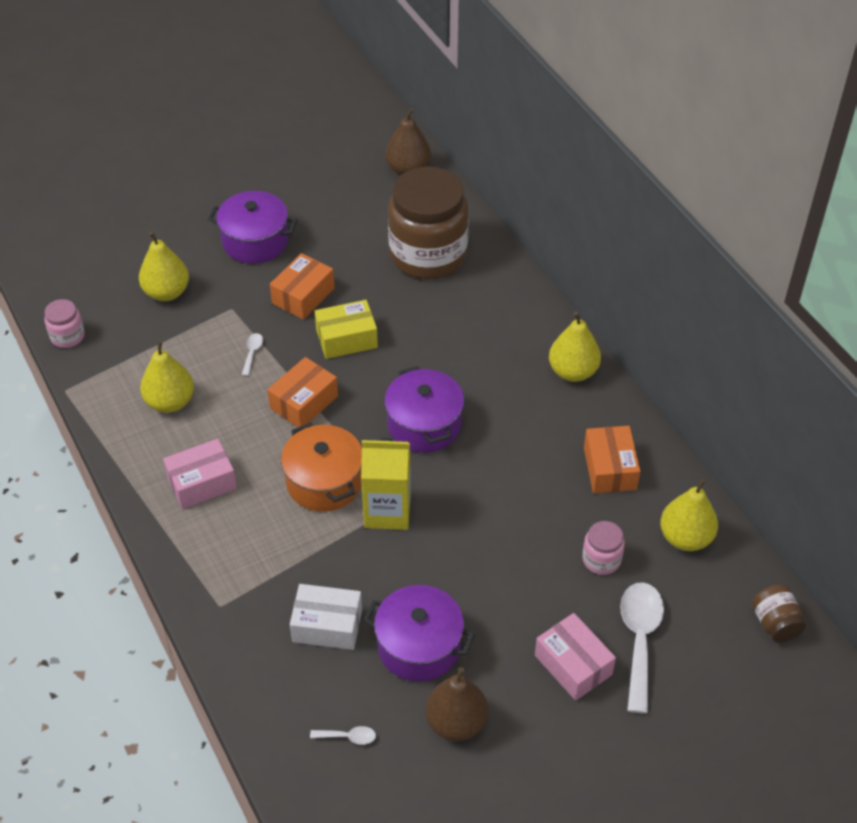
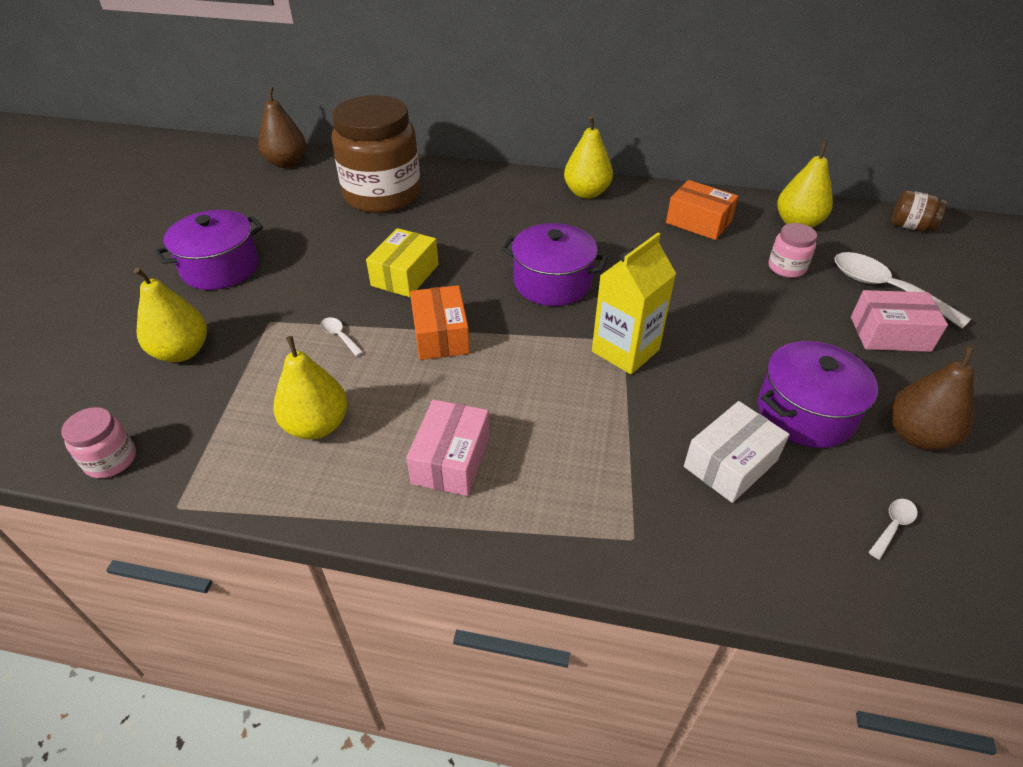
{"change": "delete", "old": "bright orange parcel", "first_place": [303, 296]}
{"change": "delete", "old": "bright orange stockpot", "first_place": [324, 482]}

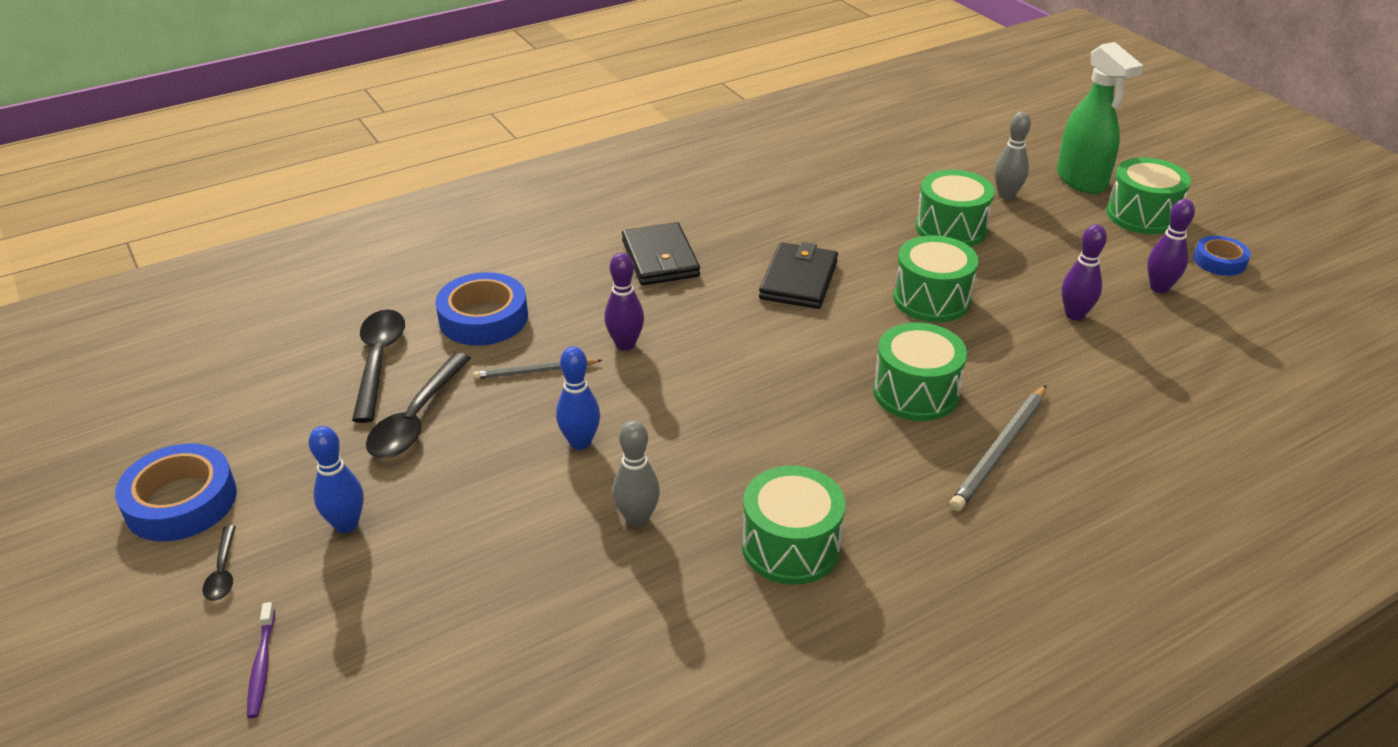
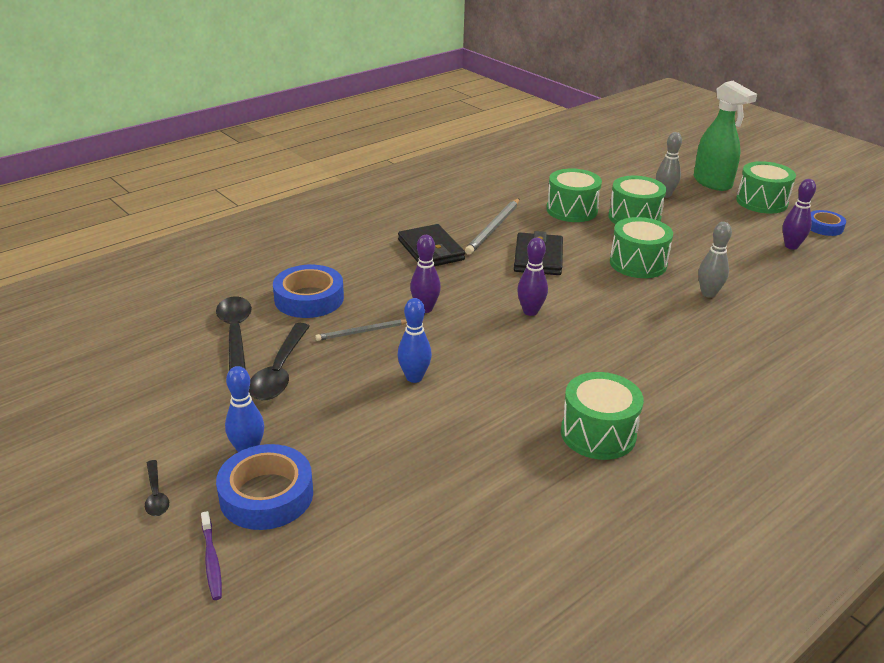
{"change": "move", "old": "blue roll of tape", "first_place": [181, 502], "second_place": [266, 495]}
{"change": "move", "old": "grey pencil", "first_place": [999, 450], "second_place": [493, 228]}
{"change": "move", "old": "violet tenpin", "first_place": [1074, 315], "second_place": [530, 311]}
{"change": "move", "old": "green toy drum", "first_place": [915, 392], "second_place": [572, 210]}
{"change": "move", "old": "grey tenpin", "first_place": [637, 519], "second_place": [708, 293]}

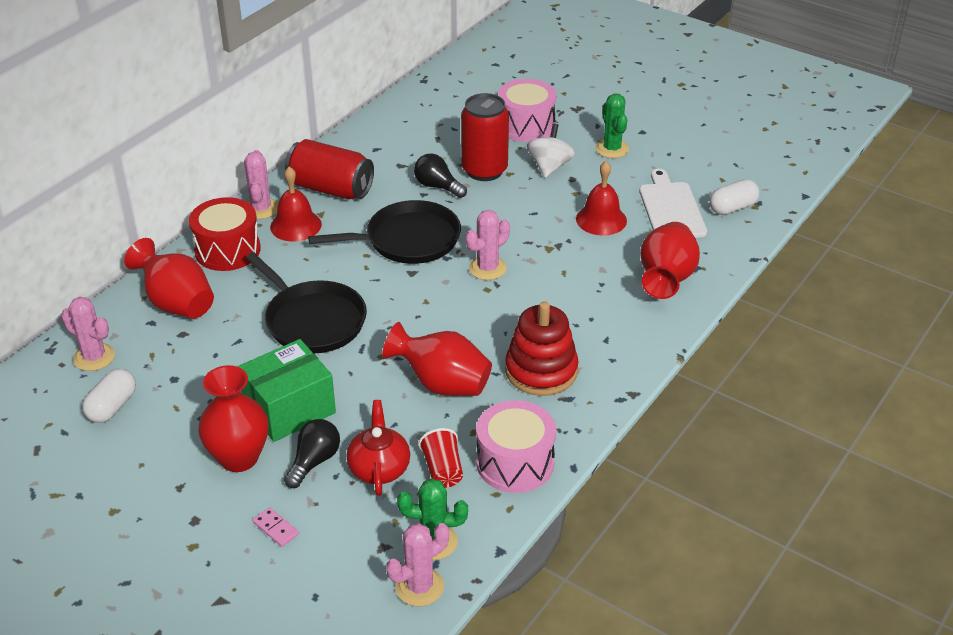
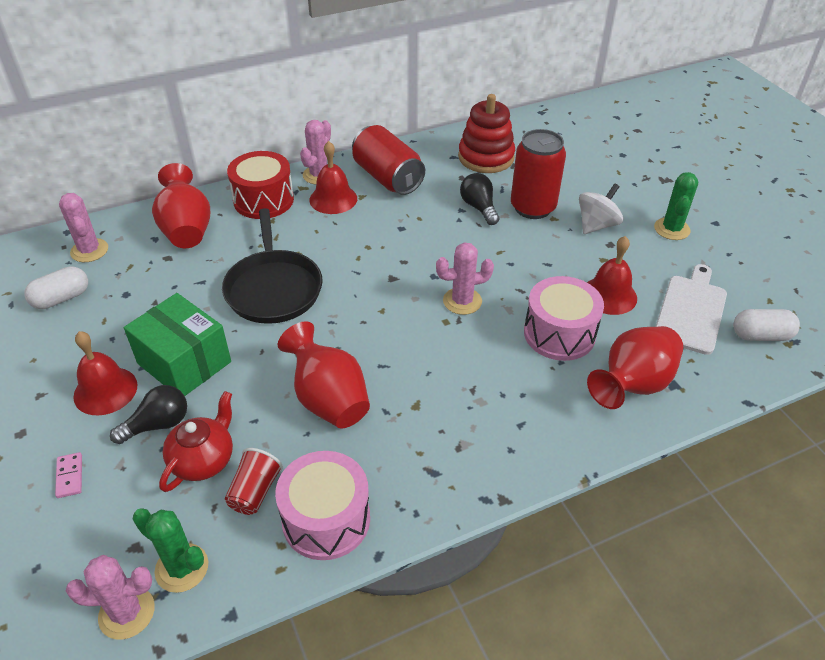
{"change": "replace", "old": "crimson vase", "new": "crimson bell", "first_place": [239, 458], "second_place": [105, 390]}
{"change": "rotate", "old": "green parcel", "first_place": [289, 408], "second_place": [184, 362], "degrees": 45}
{"change": "move", "old": "crimson stacking toy", "first_place": [541, 371], "second_place": [486, 157]}
{"change": "move", "old": "rosy toy drum", "first_place": [526, 125], "second_place": [559, 333]}
{"change": "delete", "old": "ebony pan", "first_place": [407, 240]}

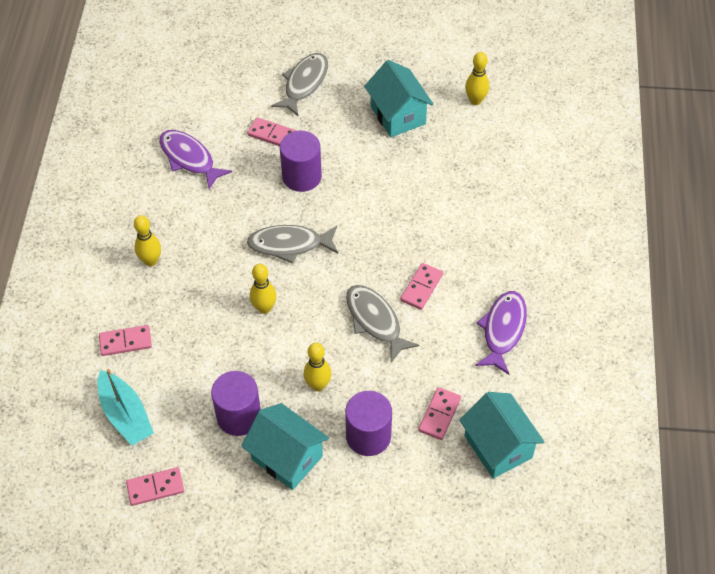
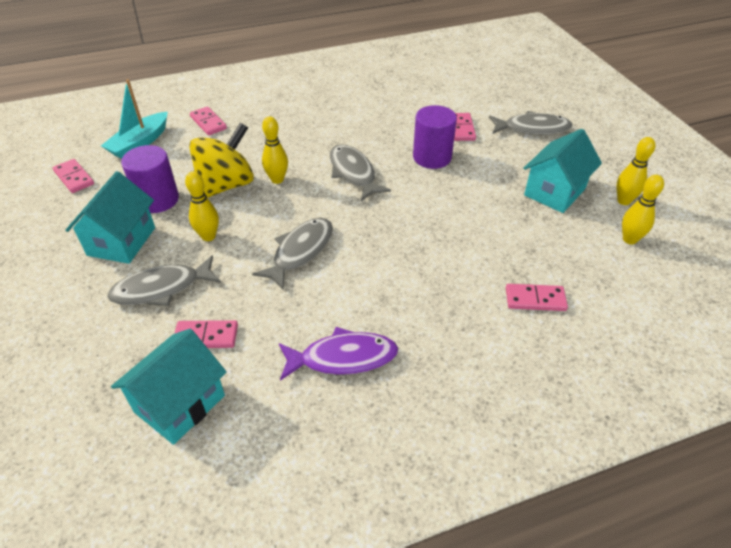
{"change": "replace", "old": "violet solid cylinder", "new": "grey toy fish", "first_place": [368, 436], "second_place": [161, 288]}
{"change": "insert", "new": "bright yellow toy top", "second_place": [226, 185]}
{"change": "move", "old": "rosy domino", "first_place": [421, 287], "second_place": [535, 299]}
{"change": "move", "old": "bright yellow tenpin", "first_place": [151, 261], "second_place": [624, 201]}
{"change": "delete", "old": "violet toy fish", "first_place": [189, 158]}

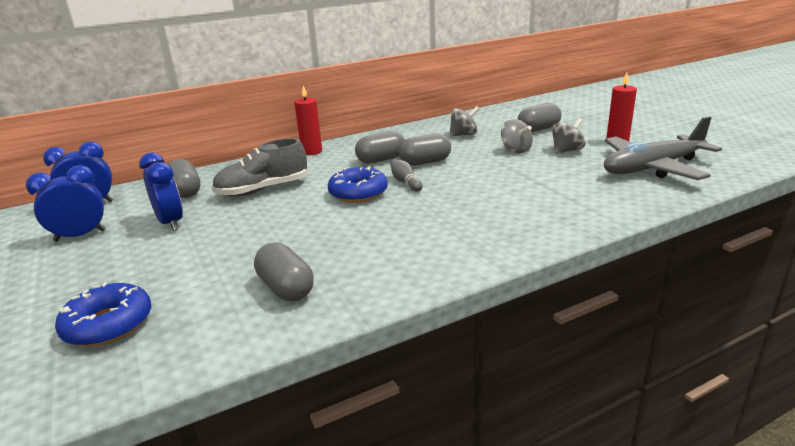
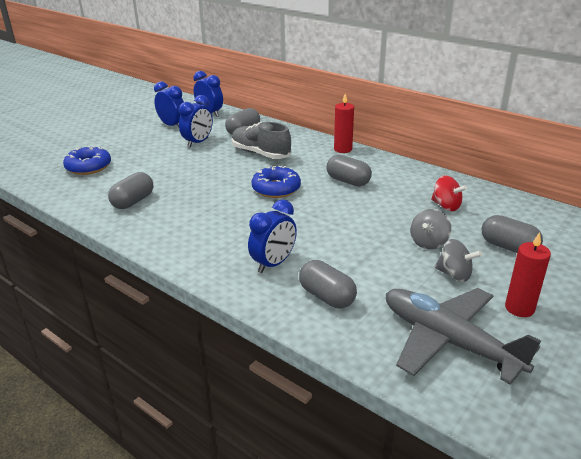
{"change": "insert", "new": "blue alarm clock", "second_place": [273, 264]}
{"change": "move", "old": "grey pill shape", "first_place": [425, 162], "second_place": [327, 297]}
{"change": "recolor", "old": "grey toy top", "new": "crimson toy top", "first_place": [463, 135], "second_place": [446, 206]}
{"change": "delete", "old": "grey tenpin", "first_place": [405, 182]}

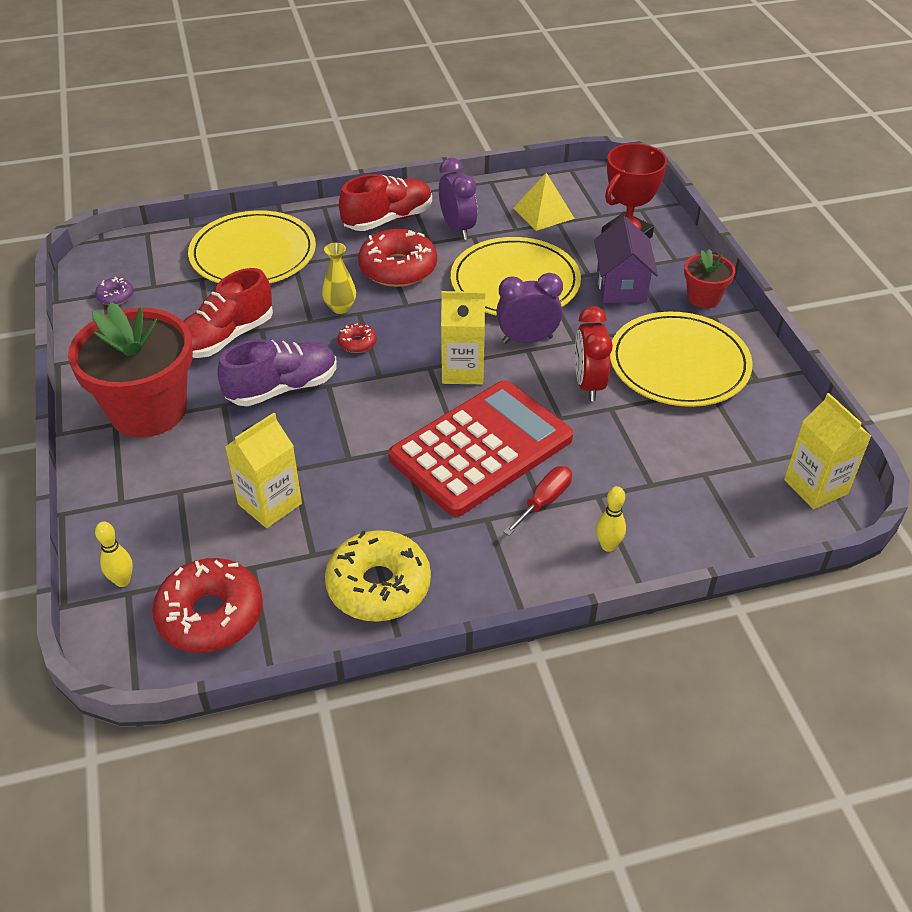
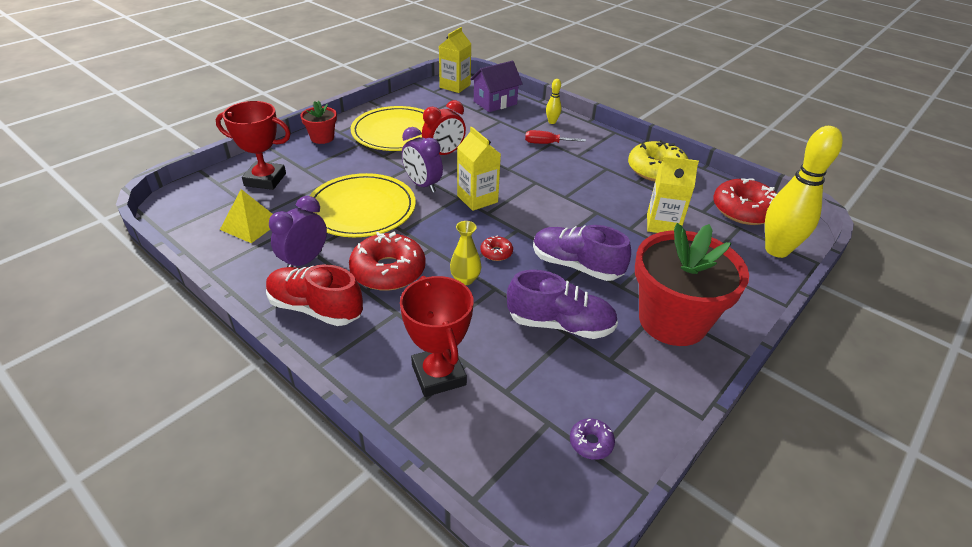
{"change": "replace", "old": "bright yellow dinner plate", "new": "crimson award cup", "first_place": [253, 254], "second_place": [438, 375]}
{"change": "move", "old": "violet house", "first_place": [621, 286], "second_place": [495, 103]}
{"change": "recolor", "old": "crimson shoe", "new": "violet shoe", "first_place": [226, 337], "second_place": [560, 324]}
{"change": "resize", "old": "bright yellow tenpin", "first_place": [122, 581], "second_place": [776, 250], "factor": 2.3}
{"change": "delete", "old": "crimson pocket calculator", "first_place": [481, 448]}

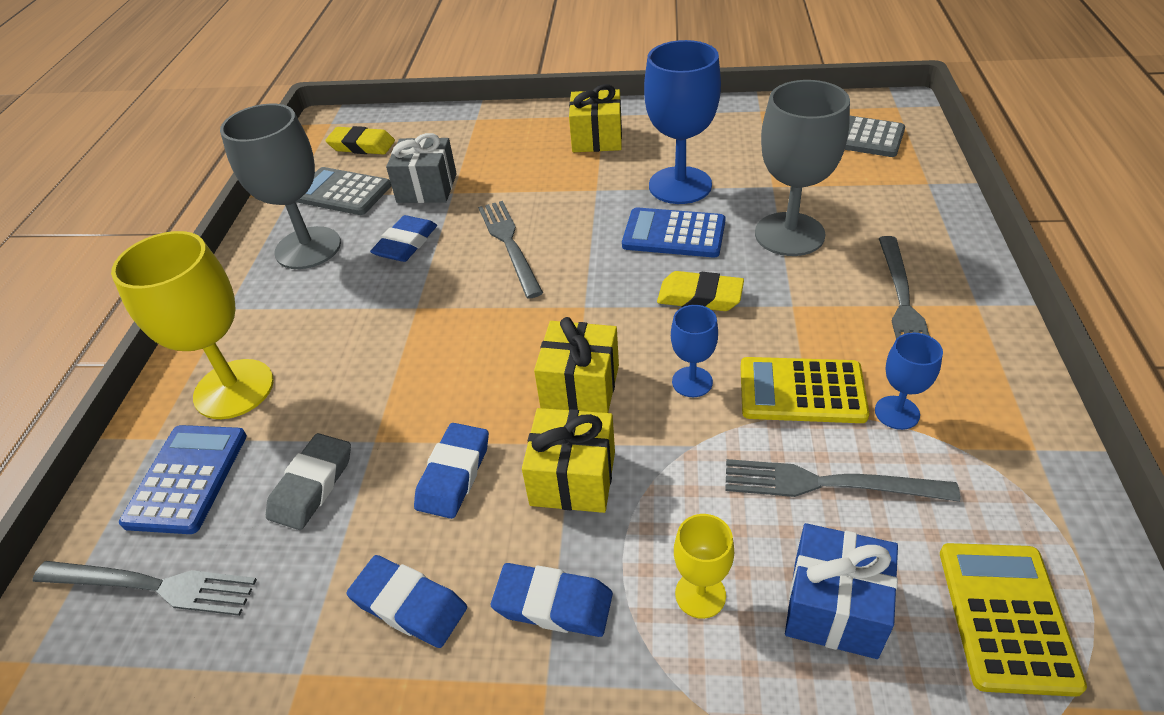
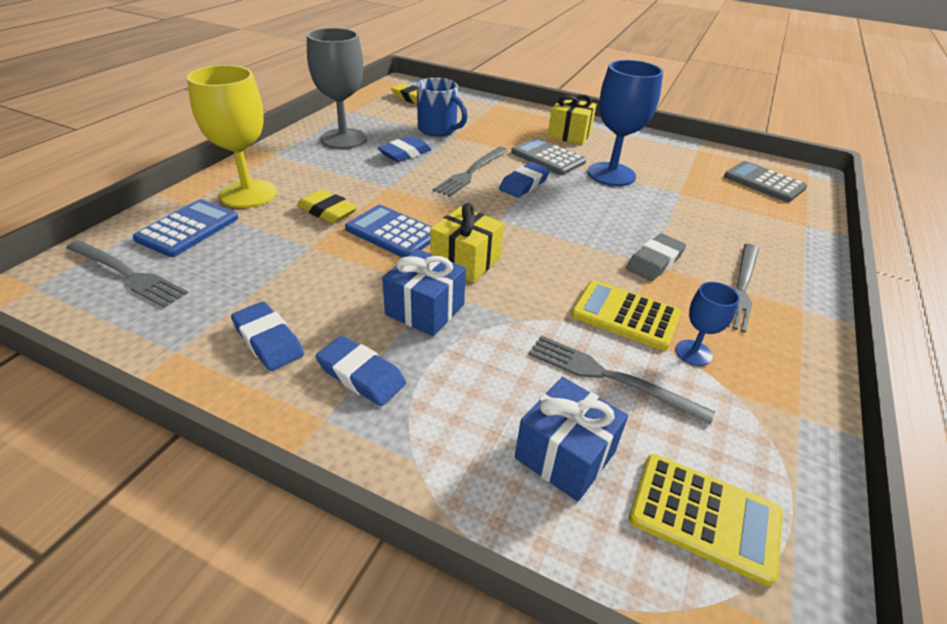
{"change": "move", "old": "bright yellow gum eraser", "first_place": [700, 297], "second_place": [327, 211]}
{"change": "move", "old": "blue pocket calculator", "first_place": [674, 234], "second_place": [392, 232]}
{"change": "recolor", "old": "bright yellow gift", "new": "blue gift", "first_place": [573, 478], "second_place": [425, 309]}
{"change": "replace", "old": "grey gift", "new": "blue mug", "first_place": [427, 188], "second_place": [438, 130]}
{"change": "rotate", "old": "grey table fork", "first_place": [509, 244], "second_place": [471, 172], "degrees": -150}
{"change": "move", "old": "blue gum eraser", "first_place": [454, 474], "second_place": [524, 184]}
{"change": "move", "old": "grey pocket calculator", "first_place": [342, 192], "second_place": [548, 157]}
{"change": "move", "old": "grey gum eraser", "first_place": [312, 485], "second_place": [654, 261]}
{"change": "rotate", "old": "bright yellow pocket calculator", "first_place": [1006, 616], "second_place": [704, 516], "degrees": 90}
{"change": "delete", "old": "blue goblet", "first_place": [692, 382]}
{"change": "delete", "old": "bright yellow goblet", "first_place": [700, 594]}
{"change": "delete", "old": "grey goblet", "first_place": [789, 234]}

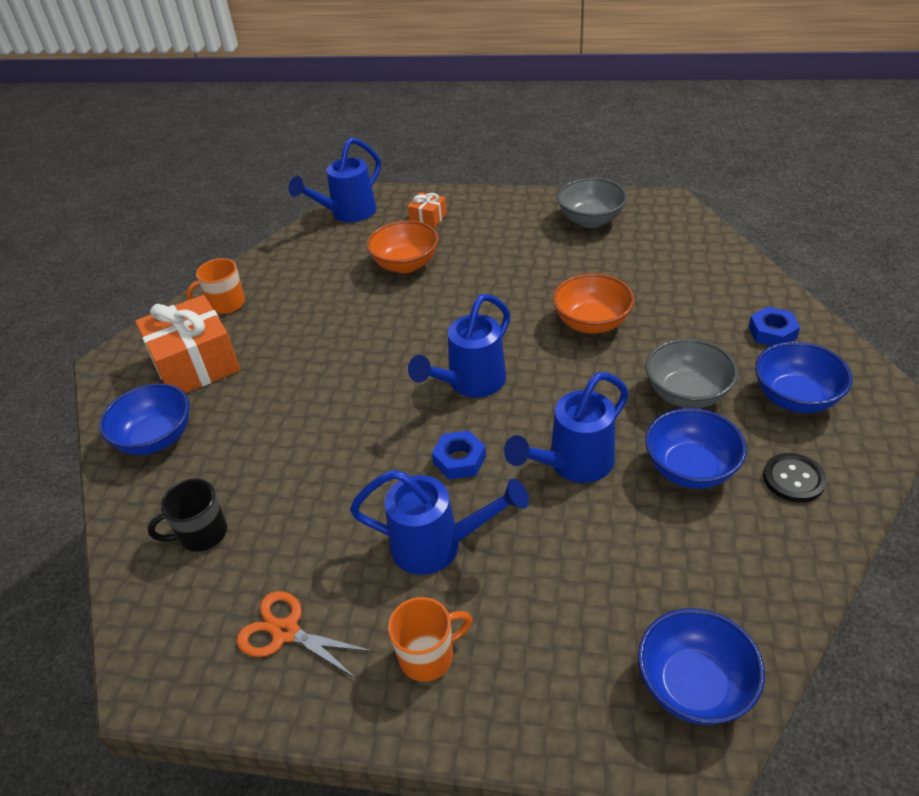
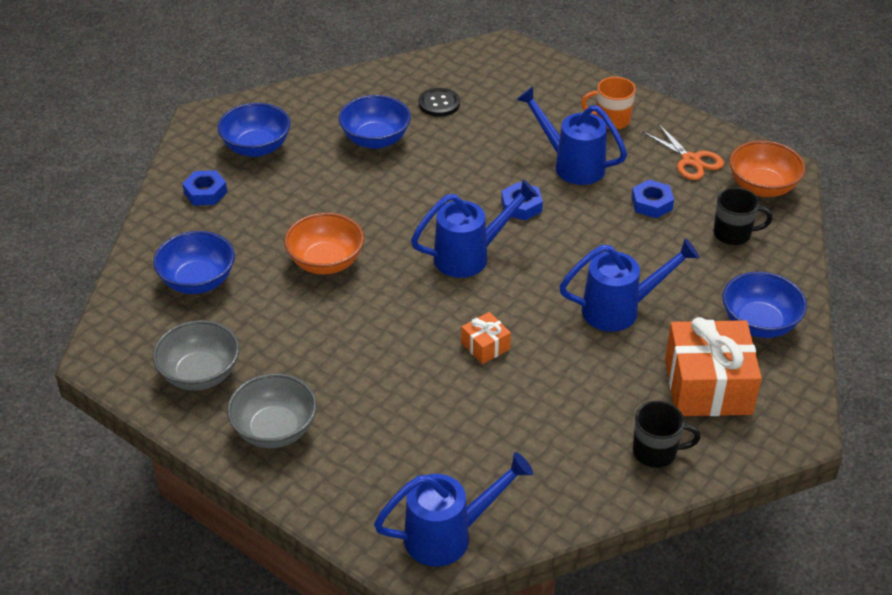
{"change": "move", "old": "blue bowl", "first_place": [694, 685], "second_place": [198, 281]}
{"change": "move", "old": "grey bowl", "first_place": [686, 394], "second_place": [275, 430]}
{"change": "move", "old": "ebony sewing button", "first_place": [793, 479], "second_place": [439, 103]}
{"change": "move", "old": "bright orange gift", "first_place": [428, 218], "second_place": [485, 346]}
{"change": "move", "old": "blue watering pot", "first_place": [572, 465], "second_place": [620, 309]}
{"change": "insert", "new": "blue nut", "second_place": [651, 203]}
{"change": "recolor", "old": "bright orange mug", "new": "ebony mug", "first_place": [226, 304], "second_place": [656, 452]}
{"change": "move", "old": "bright orange bowl", "first_place": [405, 264], "second_place": [762, 187]}

